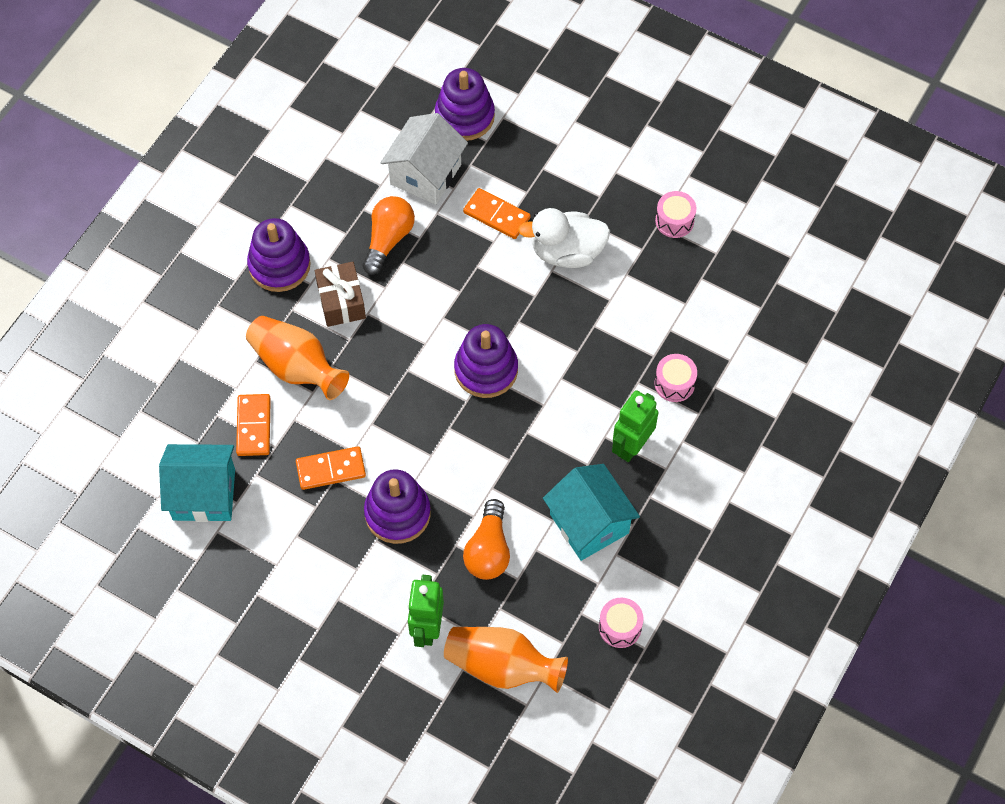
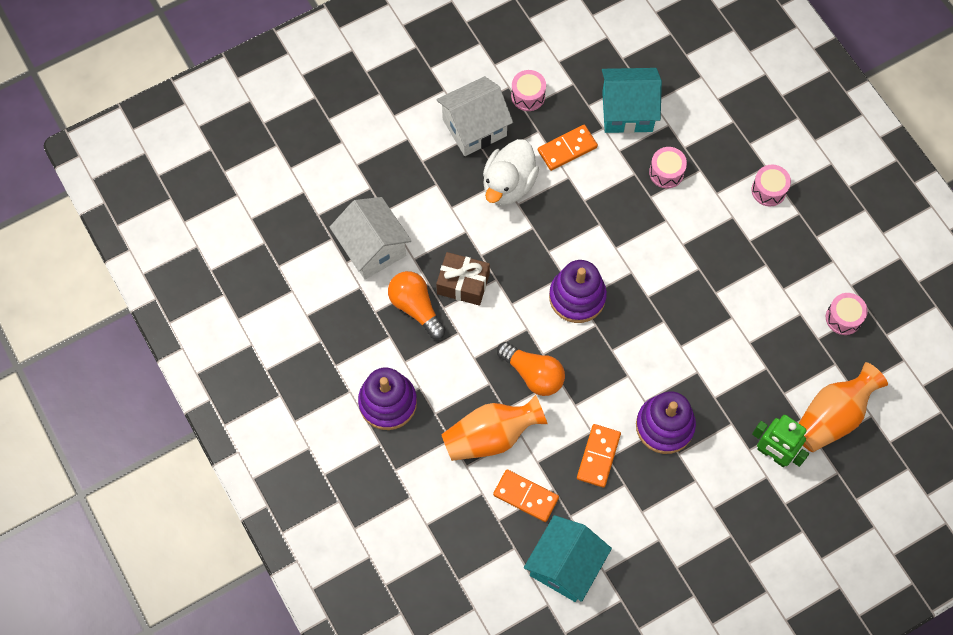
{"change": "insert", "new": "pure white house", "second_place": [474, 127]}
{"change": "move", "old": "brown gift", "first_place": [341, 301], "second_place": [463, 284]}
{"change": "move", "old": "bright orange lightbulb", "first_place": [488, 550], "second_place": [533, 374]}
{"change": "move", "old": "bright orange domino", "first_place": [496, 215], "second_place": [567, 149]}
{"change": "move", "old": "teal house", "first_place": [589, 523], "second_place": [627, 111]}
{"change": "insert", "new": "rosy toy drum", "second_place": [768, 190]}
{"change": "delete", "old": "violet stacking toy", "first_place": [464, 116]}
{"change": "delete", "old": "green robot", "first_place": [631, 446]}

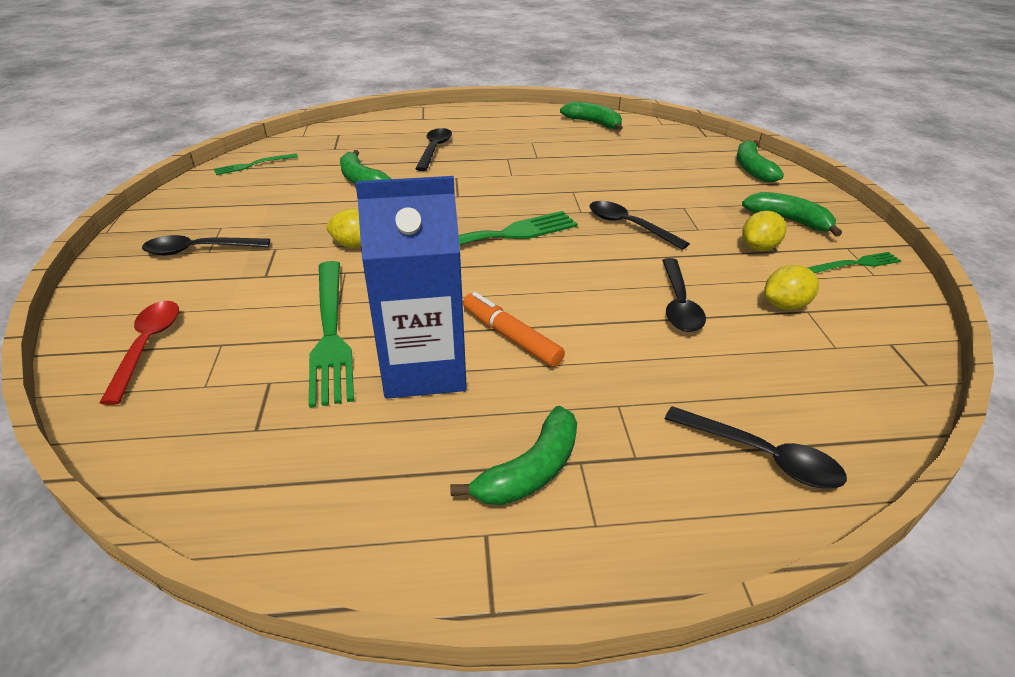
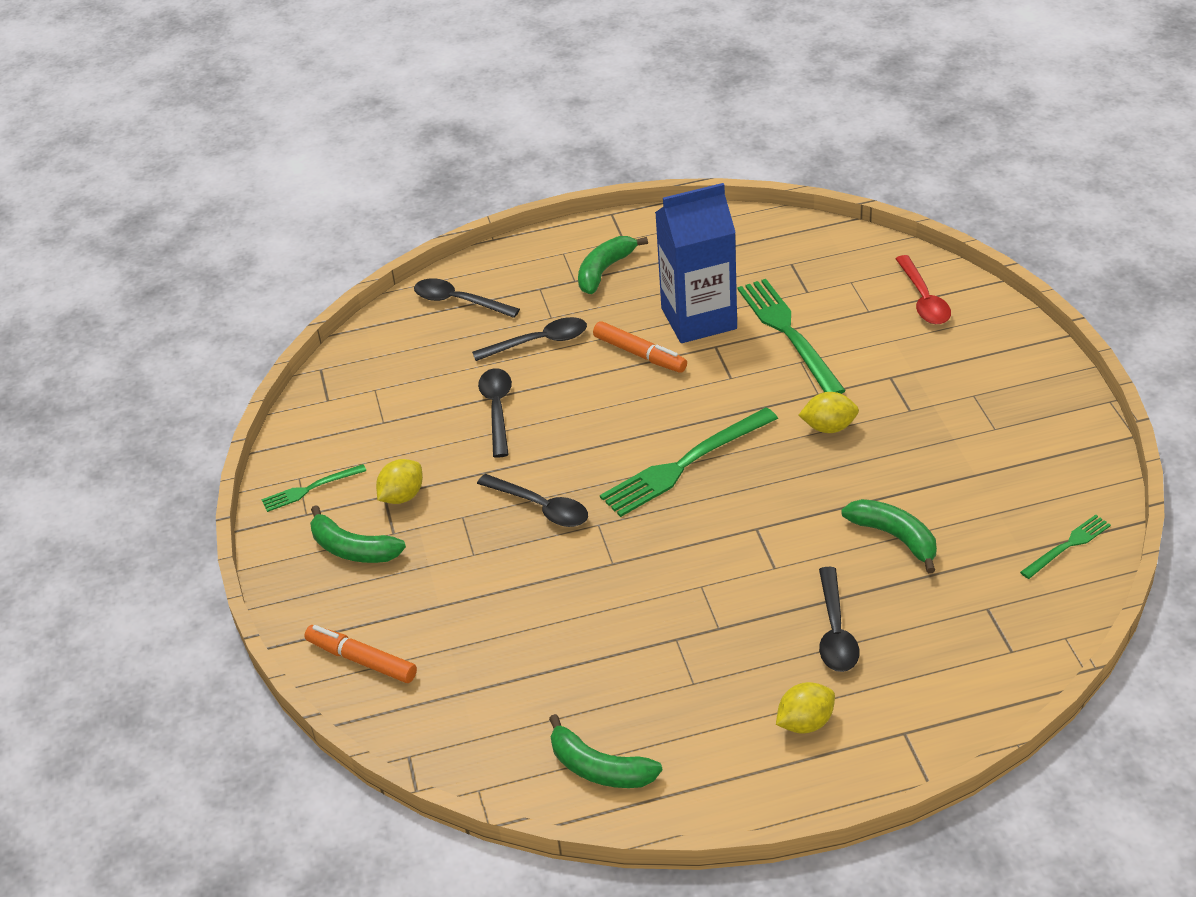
{"change": "replace", "old": "green banana fruit", "new": "bright orange marker pen", "first_place": [752, 169], "second_place": [362, 660]}
{"change": "move", "old": "ebony tablespoon", "first_place": [199, 250], "second_place": [539, 342]}
{"change": "move", "old": "bright yellow toy lemon", "first_place": [785, 305], "second_place": [805, 722]}

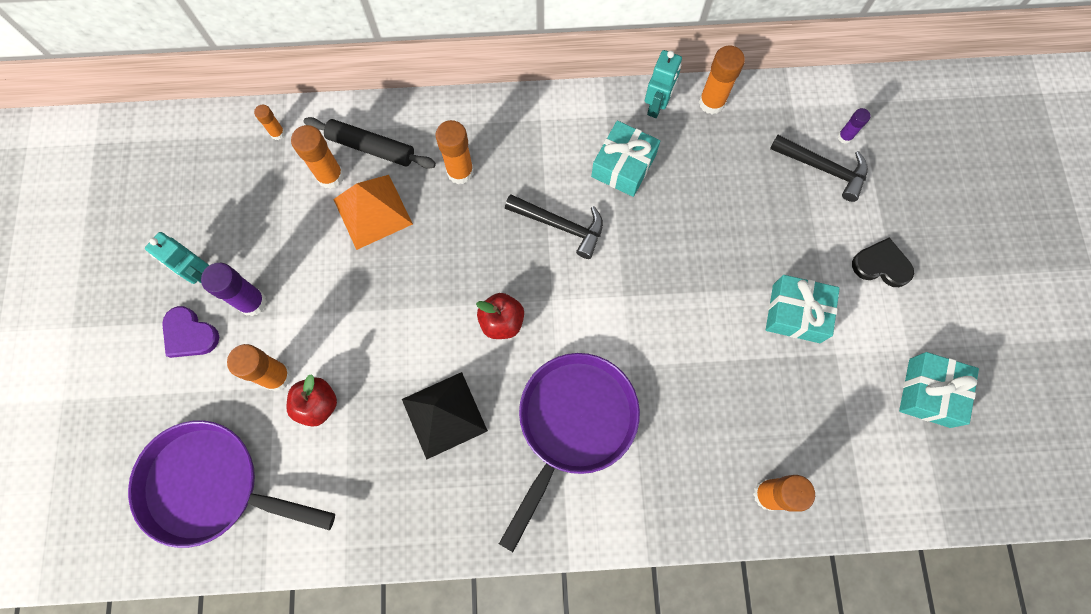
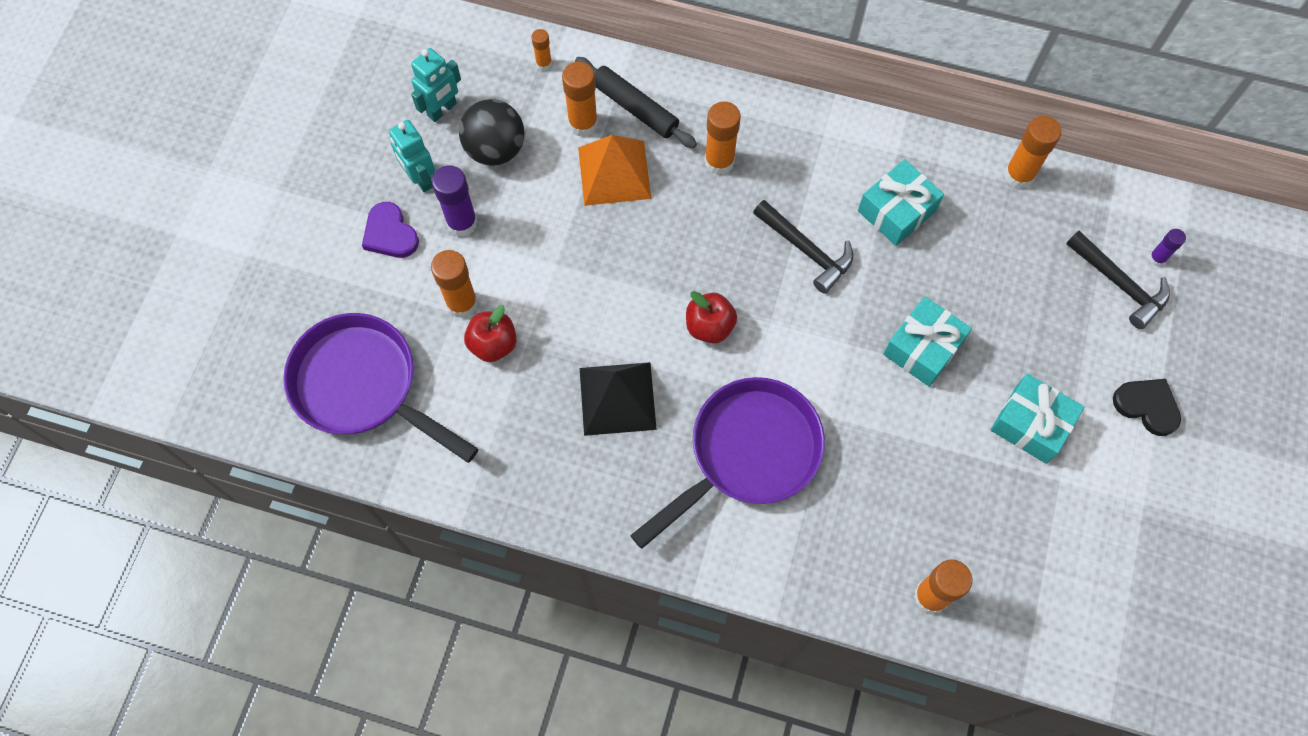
{"change": "move", "old": "teal robot", "first_place": [656, 106], "second_place": [442, 110]}
{"change": "insert", "new": "ebony sphere", "second_place": [495, 149]}
{"change": "move", "old": "teal gift", "first_place": [929, 393], "second_place": [923, 348]}

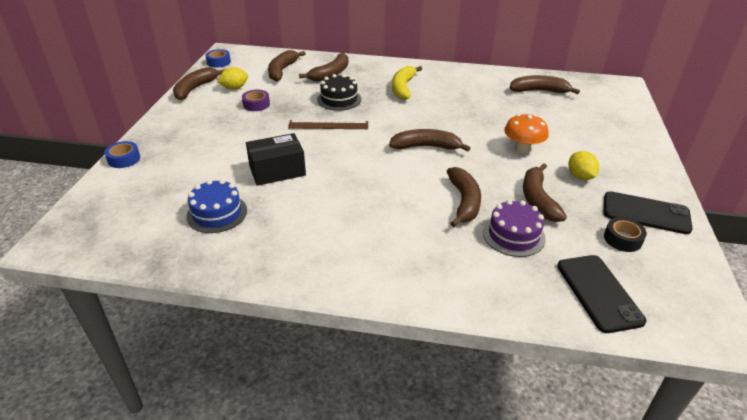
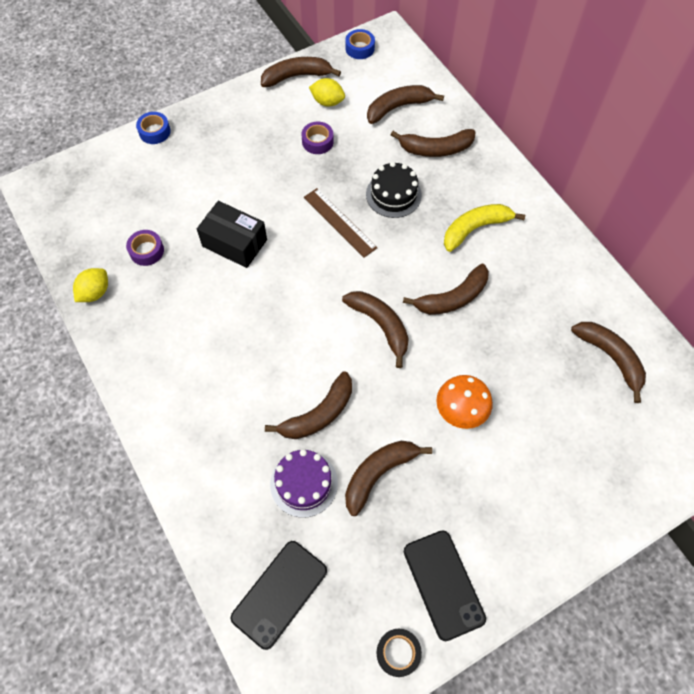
{"change": "move", "old": "bright yellow toy lemon", "first_place": [580, 176], "second_place": [95, 293]}
{"change": "replace", "old": "blue gateau", "new": "violet roll of tape", "first_place": [217, 213], "second_place": [146, 251]}
{"change": "move", "old": "ebony roll of tape", "first_place": [622, 239], "second_place": [398, 653]}
{"change": "insert", "new": "brown banana fruit", "second_place": [452, 298]}

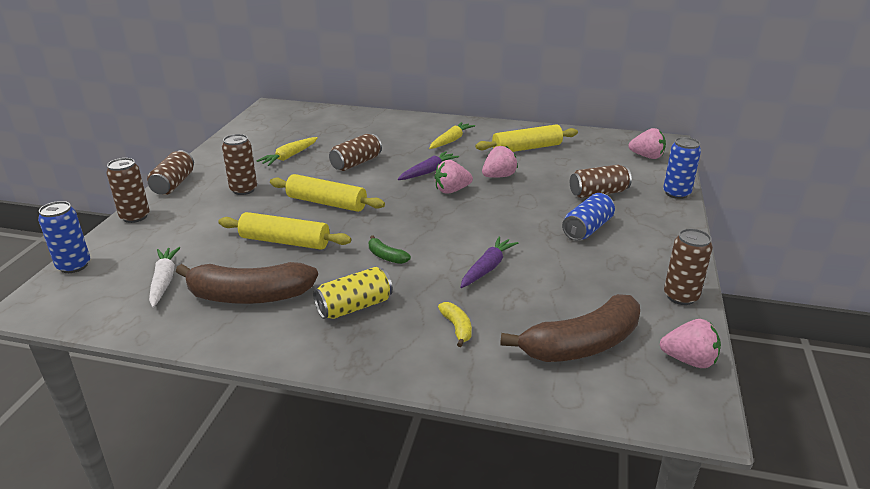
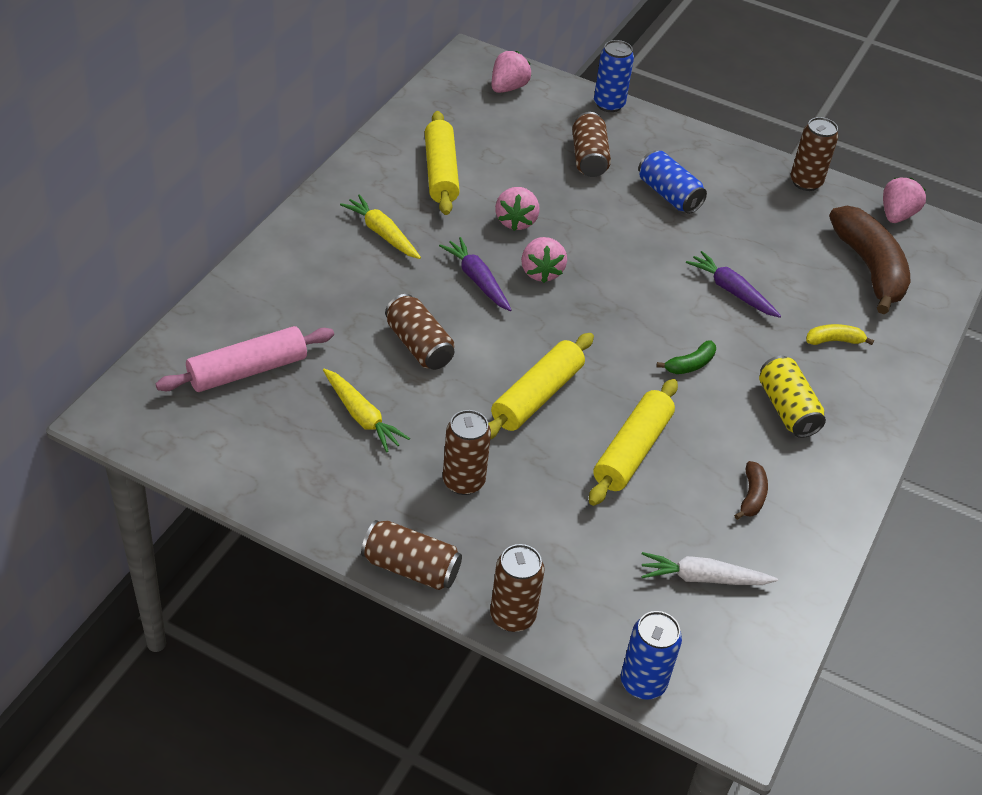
{"change": "insert", "new": "rosy rolling pin", "second_place": [247, 370]}
{"change": "rotate", "old": "rosy toy strawberry", "first_place": [498, 176], "second_place": [516, 221], "degrees": -150}
{"change": "resize", "old": "brown banana fruit", "first_place": [249, 296], "second_place": [751, 496], "factor": 0.44}

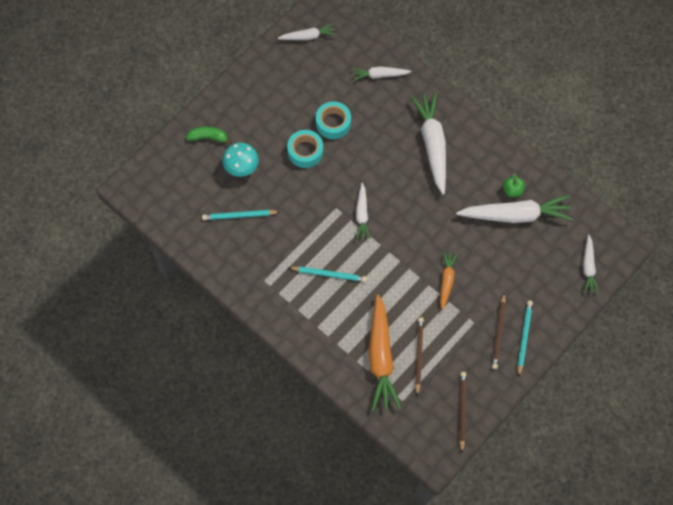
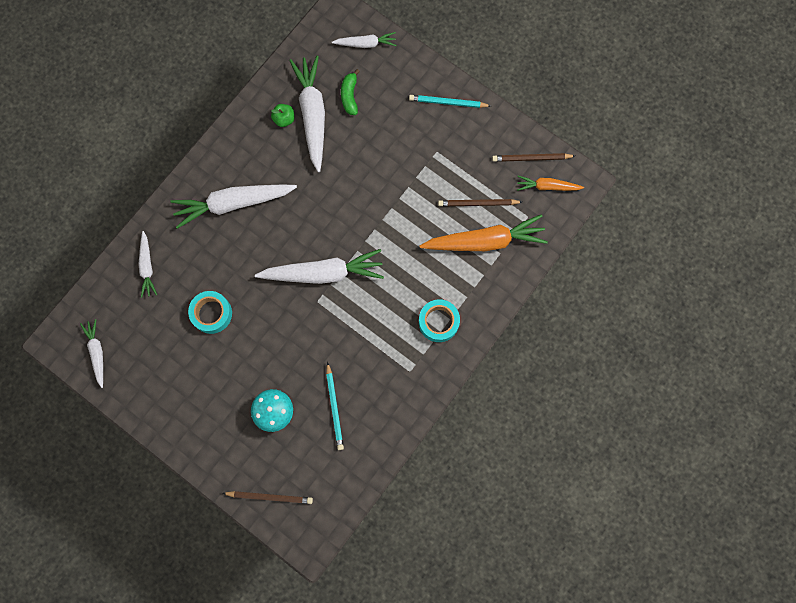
{"change": "move", "old": "brown pencil", "first_place": [498, 332], "second_place": [269, 497]}
{"change": "resize", "old": "pure white carrot", "first_place": [362, 215], "second_place": [323, 273], "factor": 1.86}
{"change": "move", "old": "green banana fruit", "first_place": [208, 137], "second_place": [350, 96]}
{"change": "move", "old": "teal roll of tape", "first_place": [305, 151], "second_place": [438, 322]}
{"change": "move", "old": "bright orange carrot", "first_place": [446, 280], "second_place": [547, 186]}
{"change": "delete", "old": "teal pencil", "first_place": [329, 274]}

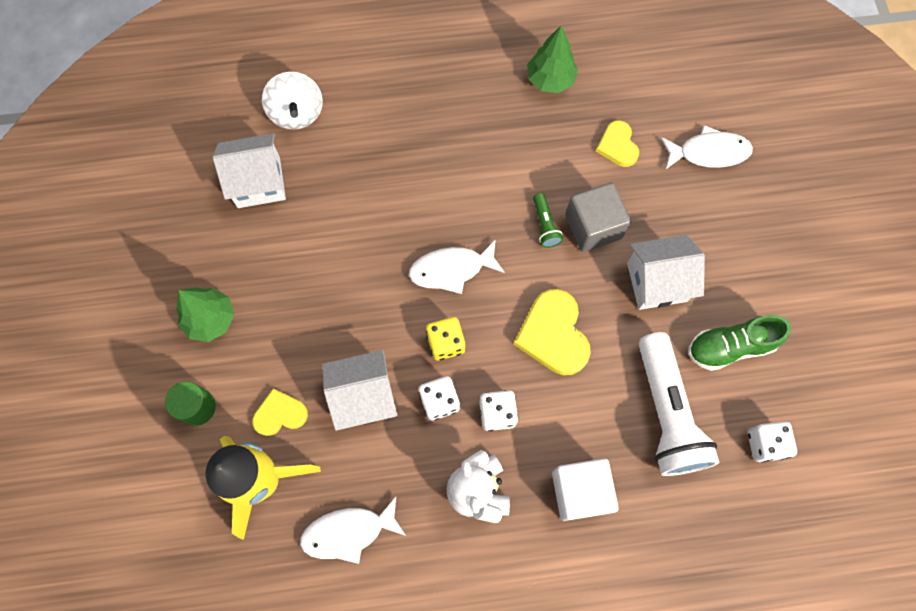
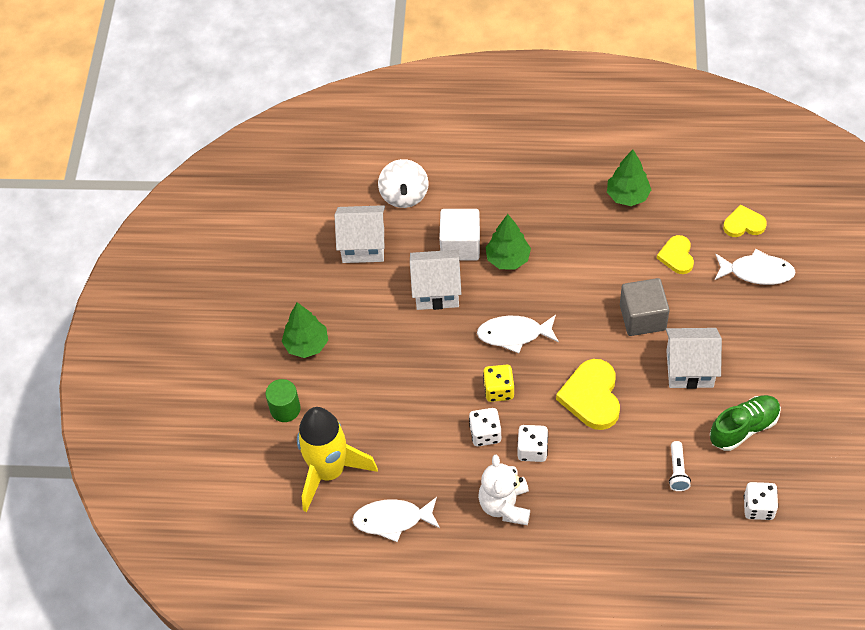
{"change": "move", "old": "pure white house", "first_place": [364, 397], "second_place": [436, 291]}
{"change": "move", "old": "pure white block", "first_place": [580, 491], "second_place": [460, 245]}
{"change": "insert", "new": "green fir tree", "second_place": [508, 259]}
{"change": "resize", "old": "pure white torch", "first_place": [666, 413], "second_place": [677, 471], "factor": 0.43}
{"change": "rotate", "old": "green shoe", "first_place": [730, 347], "second_place": [743, 428], "degrees": 150}
{"change": "move", "old": "bright yellow heart", "first_place": [280, 414], "second_place": [743, 224]}
{"change": "delete", "old": "green torch", "first_place": [545, 225]}

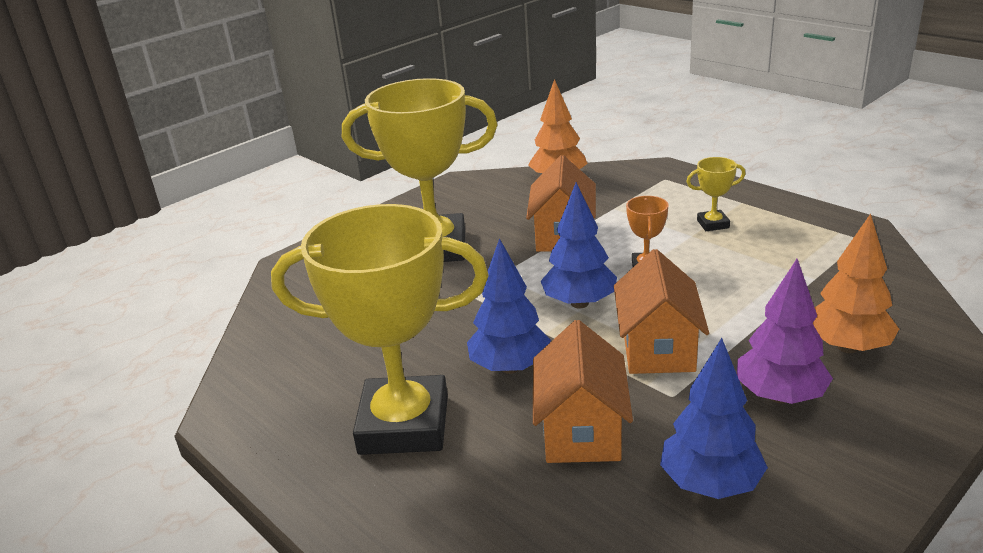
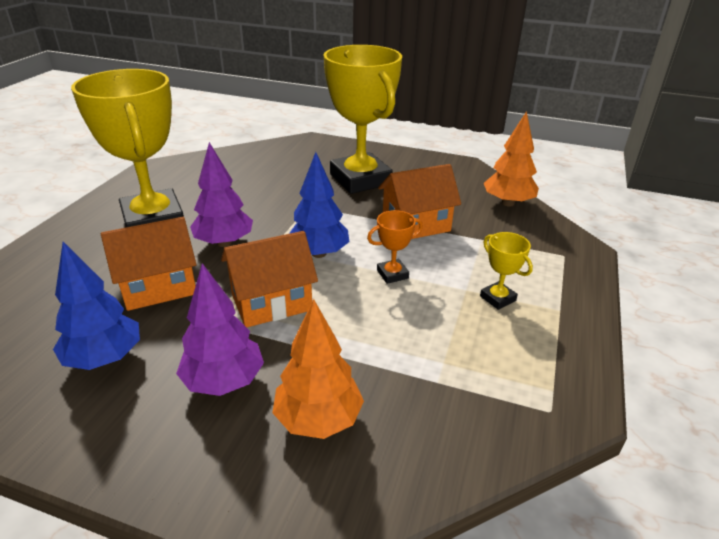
{"change": "recolor", "old": "blue fir tree", "new": "violet fir tree", "first_place": [510, 367], "second_place": [224, 243]}

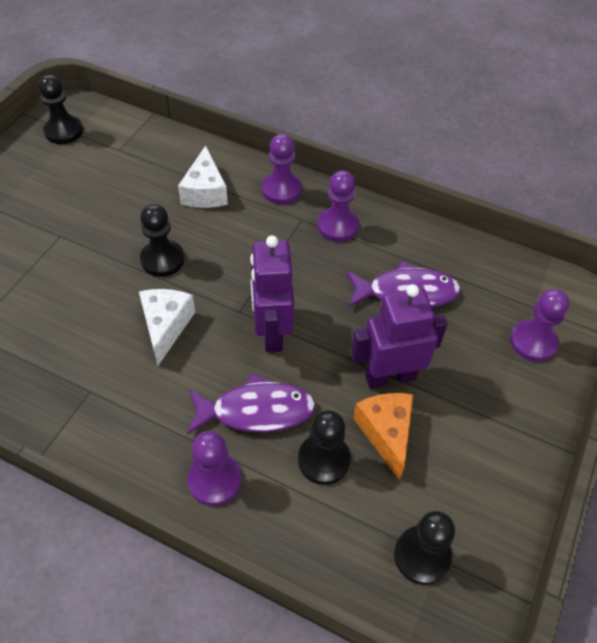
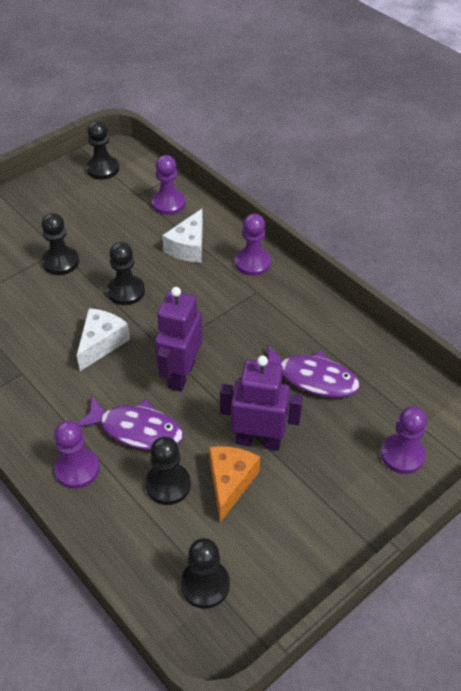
{"change": "insert", "new": "ebony game pawn", "second_place": [61, 262]}
{"change": "move", "old": "violet game pawn", "first_place": [337, 226], "second_place": [168, 203]}

